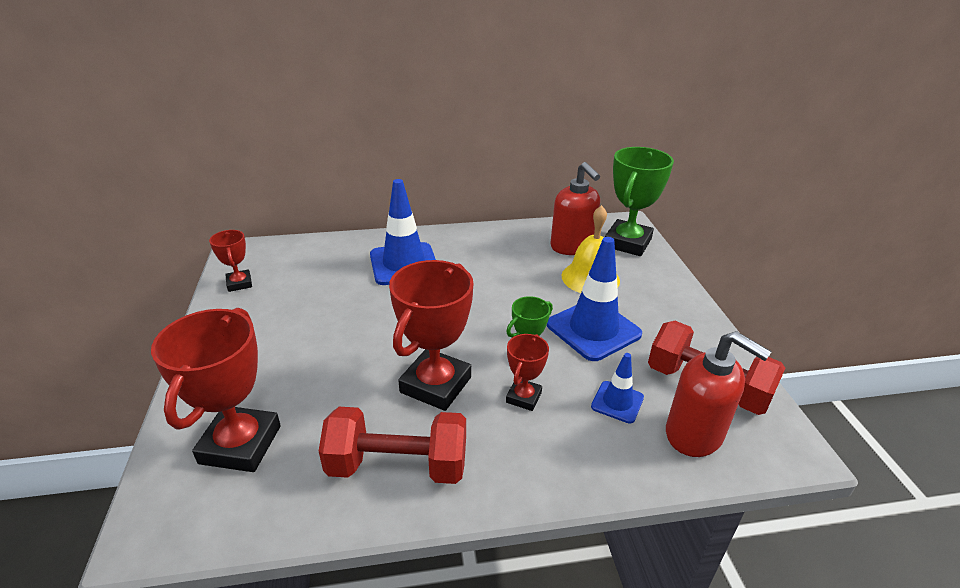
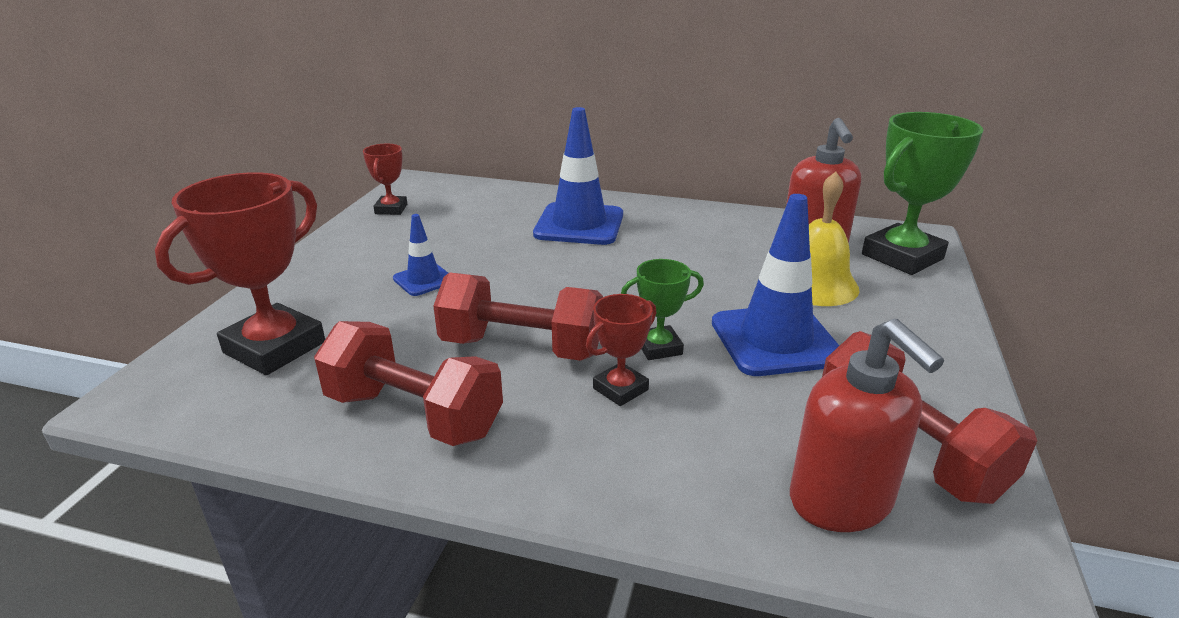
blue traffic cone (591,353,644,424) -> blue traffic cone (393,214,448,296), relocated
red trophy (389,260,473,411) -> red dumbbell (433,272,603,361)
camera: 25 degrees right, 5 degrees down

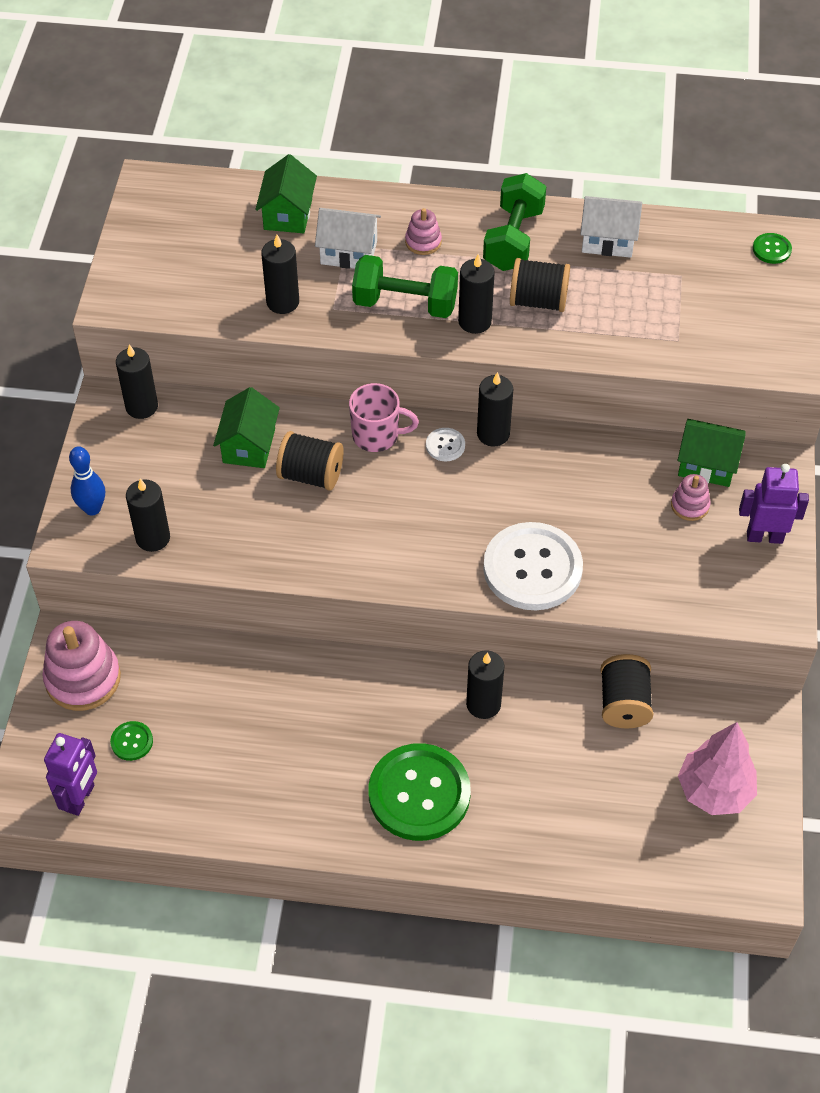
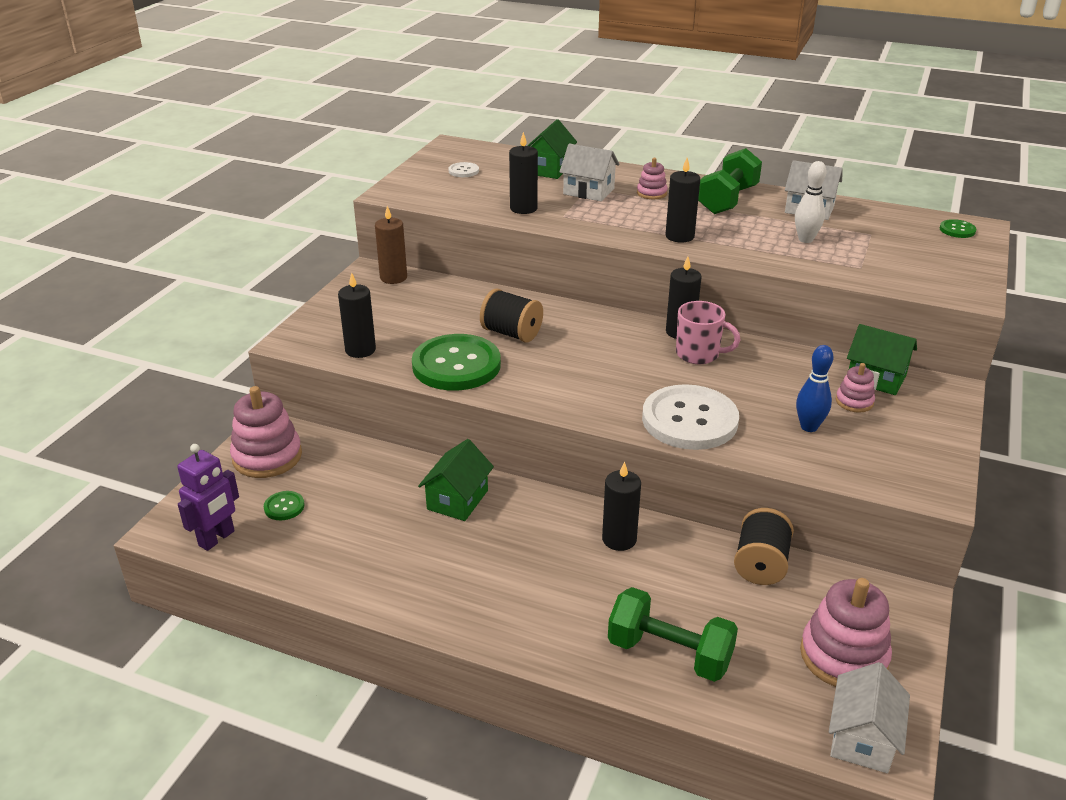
black spool (510,258,570,312) -> none
purple robot (739,464,809,544) -> none
none -> white bowling pin (795,161,826,243)
none -> white house (829,662,910,773)
blue bowling pin (69,446,105,516) -> blue bowling pin (796,345,834,432), relocated
green house (213,387,280,468) -> green house (418,439,494,521), relocated
pink mug (349,383,419,452) -> pink mug (676,301,740,364), relocated
green dumbbell (352,255,458,318) -> green dumbbell (608,587,738,682), relocated
green button (368,743,471,841) -> green button (412,334,501,391), relocated
white button (426,428,465,461) -> white button (448,162,479,177), relocated
pink tree (678,722,757,815) -> pink stacking toy (800,578,892,687)
black candle (116,344,158,419) -> brown candle (375,206,407,284)
camera: 15 degrees right, 20 degrees down

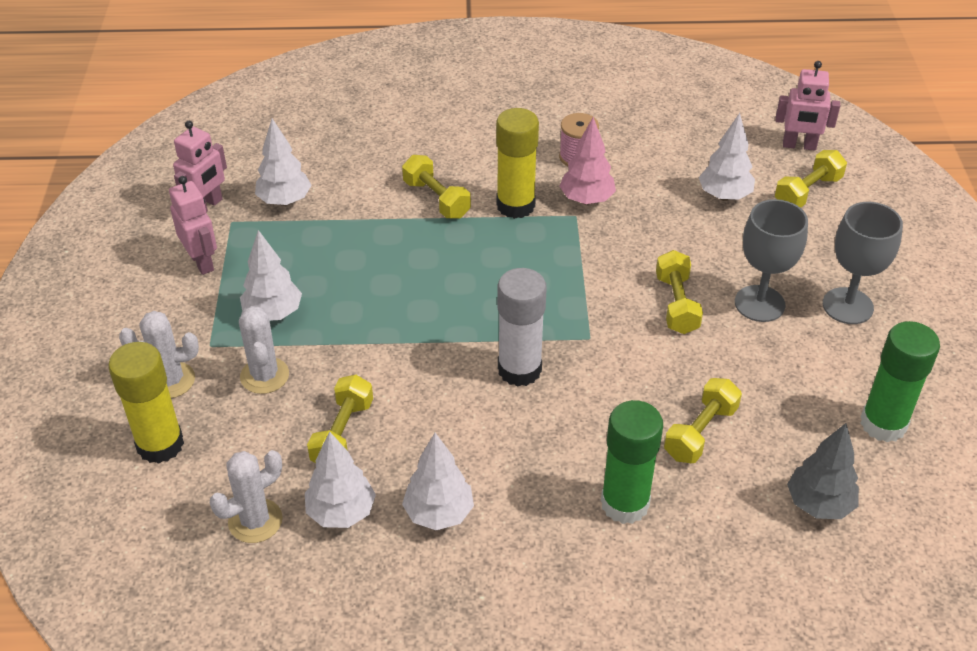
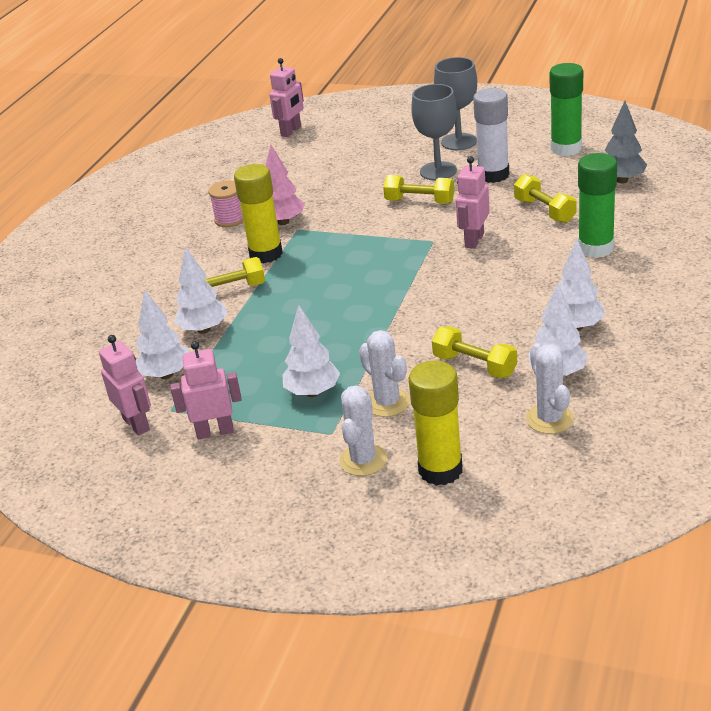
yellow dumbbell (775,150,847,208) -> none
none -> pink robot (456,156,490,249)
white glue stick (497,268,547,386) -> white glue stick (473,88,509,183), relocated
white tree (699,113,755,201) -> white tree (174,246,227,334), relocated
white cactus (239,306,289,394) -> white cactus (359,330,410,417), 45 degrees clockwise
camera: 65 degrees left, 10 degrees down

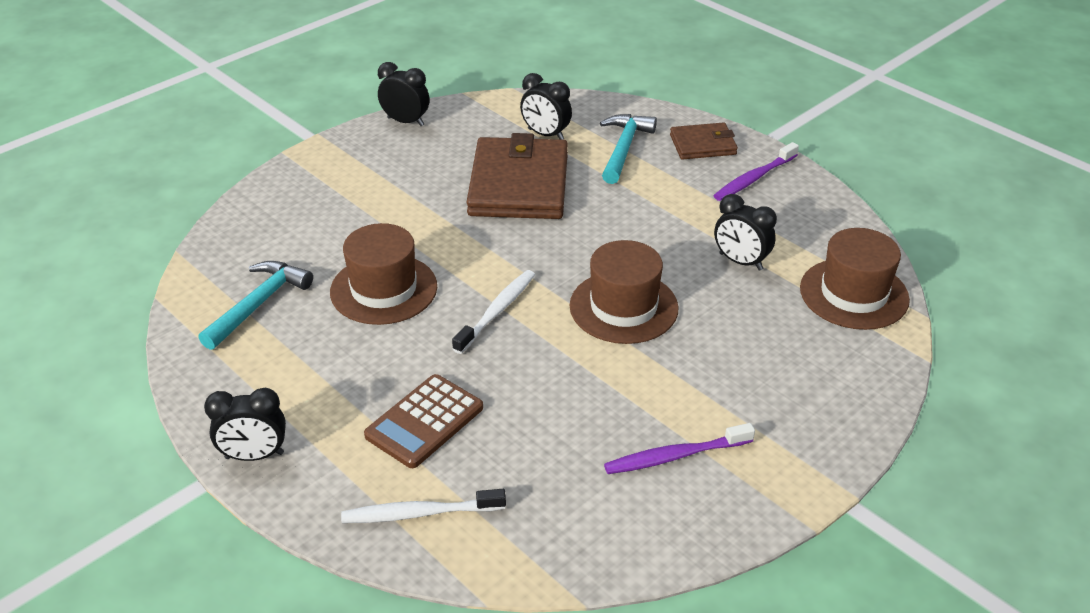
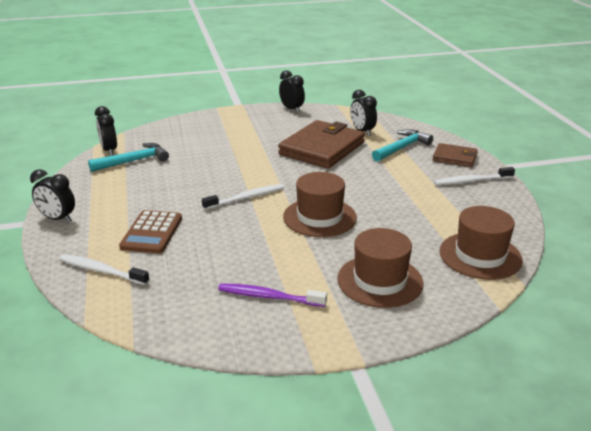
brown hat (330,223,437,325) -> brown hat (337,228,423,308), relocated
black clock (714,194,777,271) -> black clock (95,106,117,156), relocated
purple toothbrush (713,142,799,201) -> white toothbrush (434,167,515,185)
brown calculator (364,374,483,468) -> brown calculator (119,210,182,253), 60 degrees counterclockwise
camera: 30 degrees right, 10 degrees down

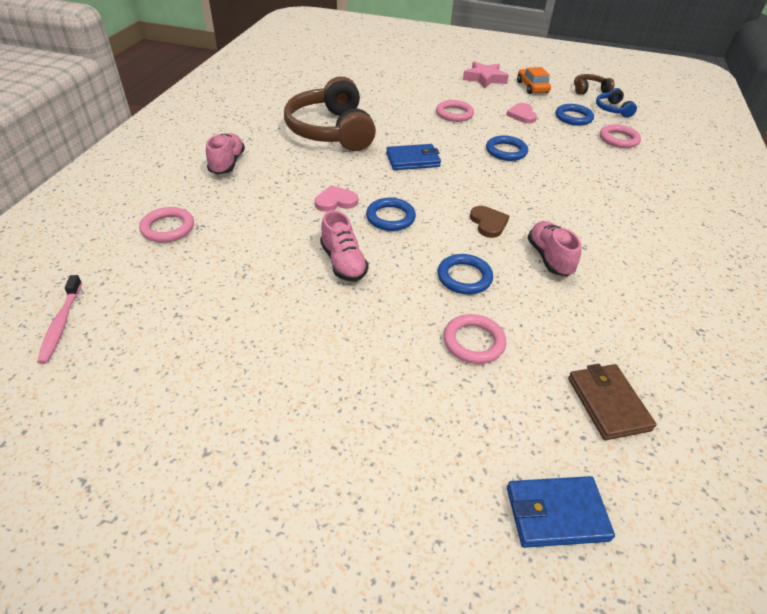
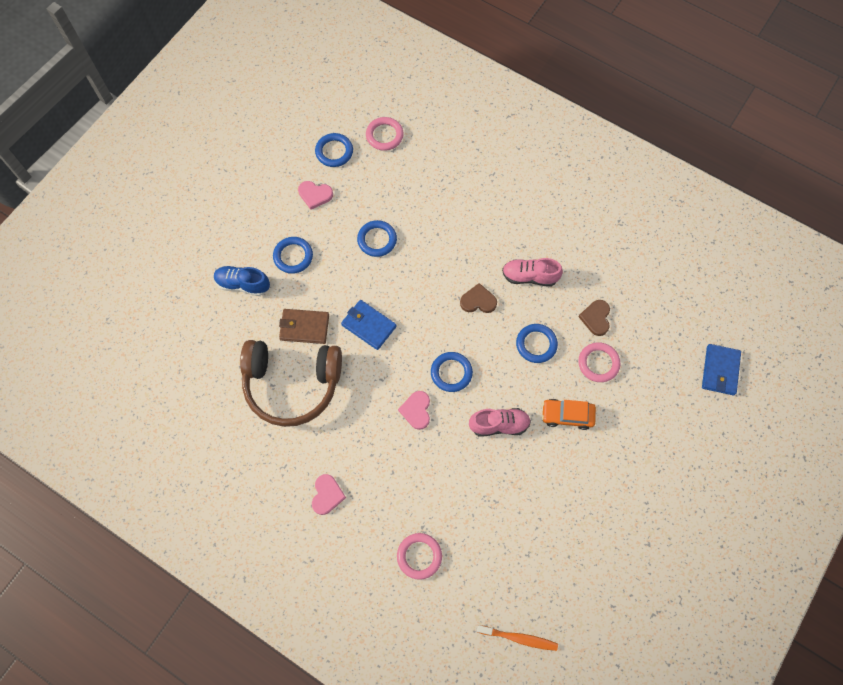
pink star (463,61,509,88) -> none
brown headphones (574,74,615,95) -> none
blue headphones (596,88,637,118) -> none
none -> blue shoe (214,266,270,296)
none -> brown heart (578,300,610,336)
orange car (517,67,551,94) -> orange car (542,399,596,430), relocated
brown wallet (568,364,657,440) -> brown wallet (279,309,329,344), relocated
pink shoe (206,133,245,174) -> pink heart (312,474,346,515)
pink toothbrush (37,275,82,364) -> orange toothbrush (477,625,558,651)
pink ring (436,100,474,122) -> blue ring (273,237,313,274)
blue wallet (386,144,441,170) -> blue wallet (341,300,397,350), 60 degrees counterclockwise
camera: 70 degrees left, 25 degrees up

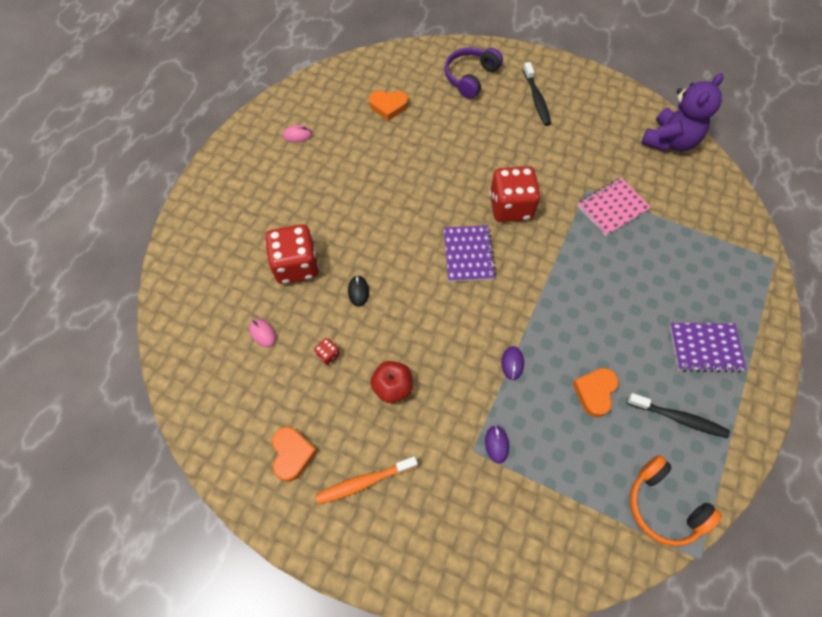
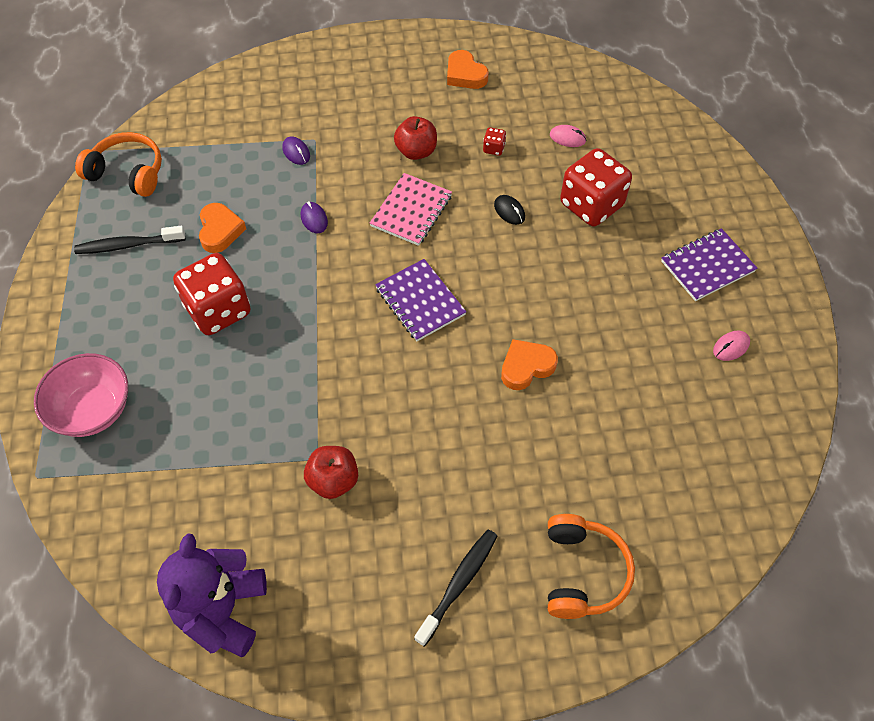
orange toothbrush (315,456,418,505) -> none
none -> pink bowl (34,353,128,437)
none -> red apple (304,446,358,499)
orange heart (369,90,408,121) -> orange heart (501,339,558,390), relocated
red dice (489,166,541,222) -> red dice (173,253,251,335), relocated
pink notebook (577,178,651,236) -> pink notebook (370,173,452,246), relocated
purple notebook (669,323,747,372) -> purple notebook (661,228,757,301), relocated
purple headphones (445,47,503,99) -> orange headphones (548,514,635,619)
black toothbrush (523,62,551,126) -> black toothbrush (414,529,497,647), 75 degrees clockwise
camera: 150 degrees right, 5 degrees down

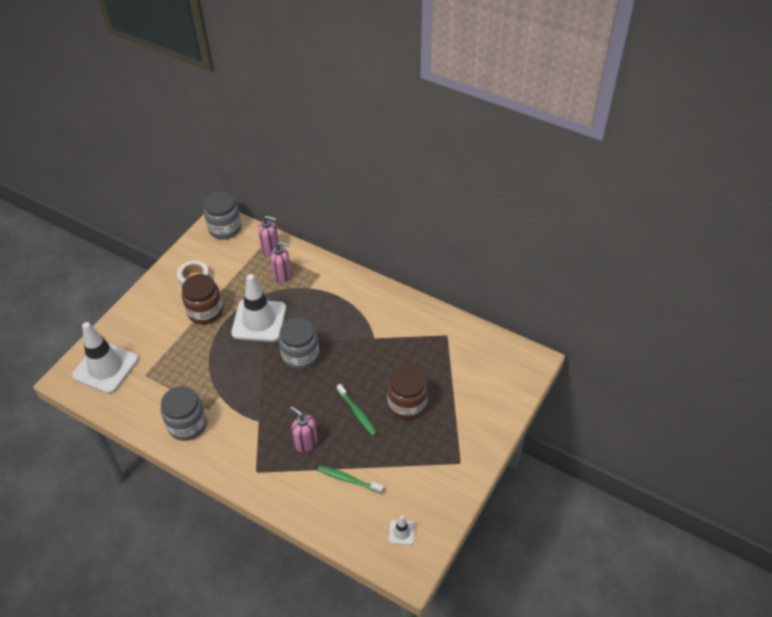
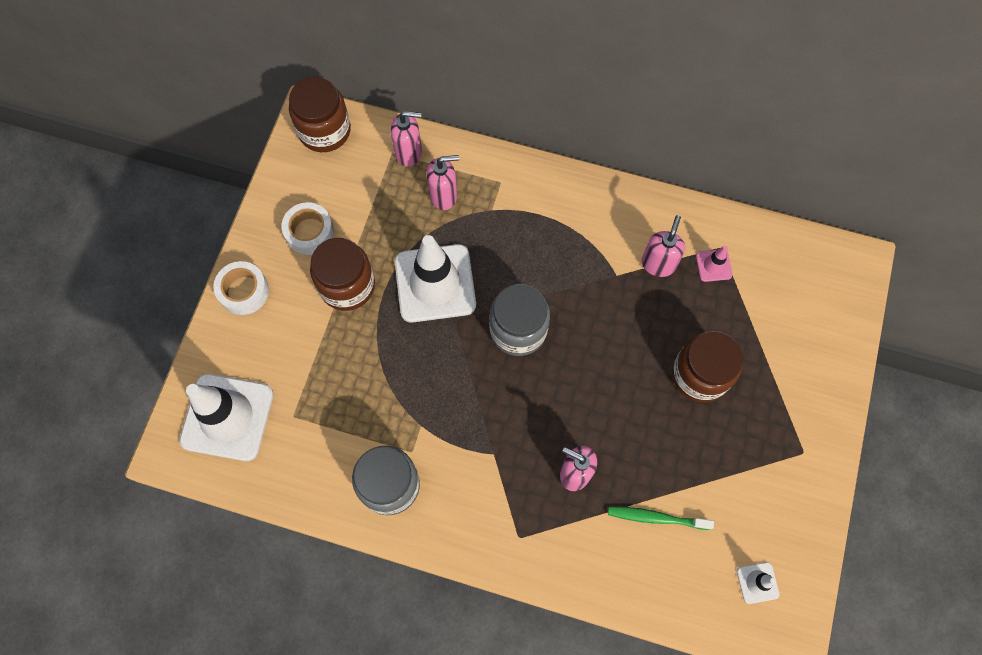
green toothbrush (337,384,377,436) -> none
none -> white tape (213,261,269,315)
none -> pink soap dispenser (641,215,685,277)
none -> pink traffic cone (696,246,732,282)
grey jar (204,192,241,239) -> brown jar (289,77,351,152)
camera: 15 degrees left, 20 degrees up

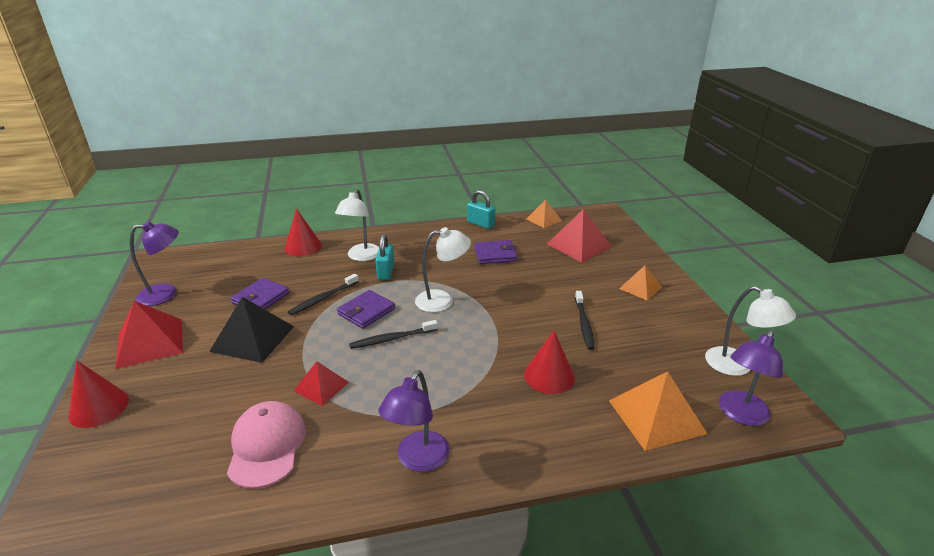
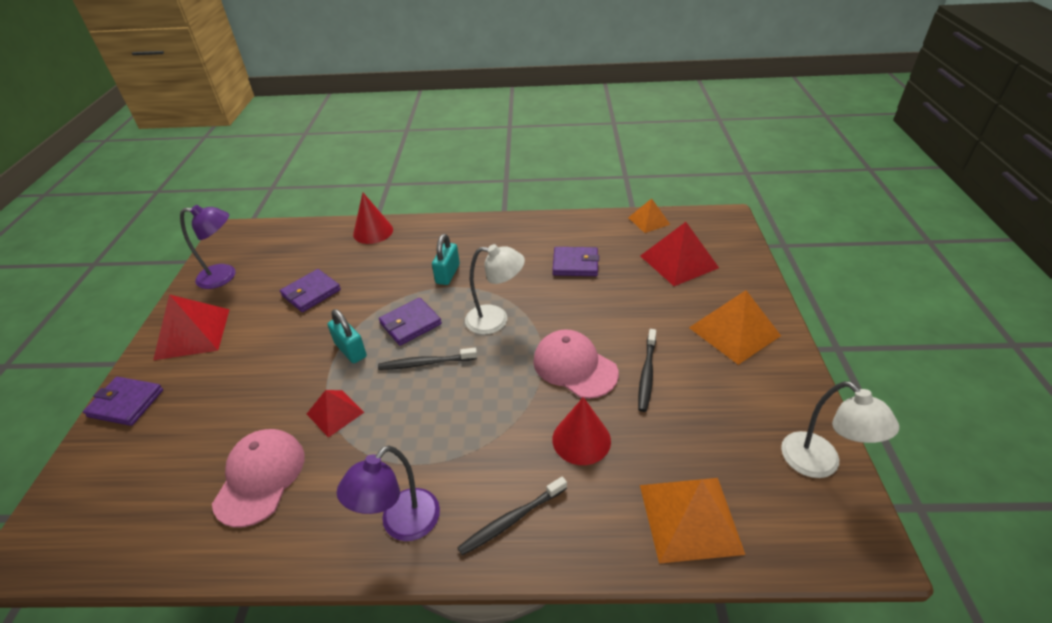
black pyramid (209,297,294,363) -> none
white lamp (335,189,379,261) -> none
purple lamp (719,330,783,426) -> none
none -> pink cap (533,330,619,399)
black toothbrush (288,274,359,315) -> black toothbrush (457,477,567,555), relocated
turquoise padlock (467,190,495,229) -> turquoise padlock (328,309,367,363), relocated
red cone (68,360,129,428) -> purple wallet (83,377,163,426)
orange pyramid (619,265,662,301) -> orange pyramid (689,290,781,365), x1.68
camera: 15 degrees right, 10 degrees up

